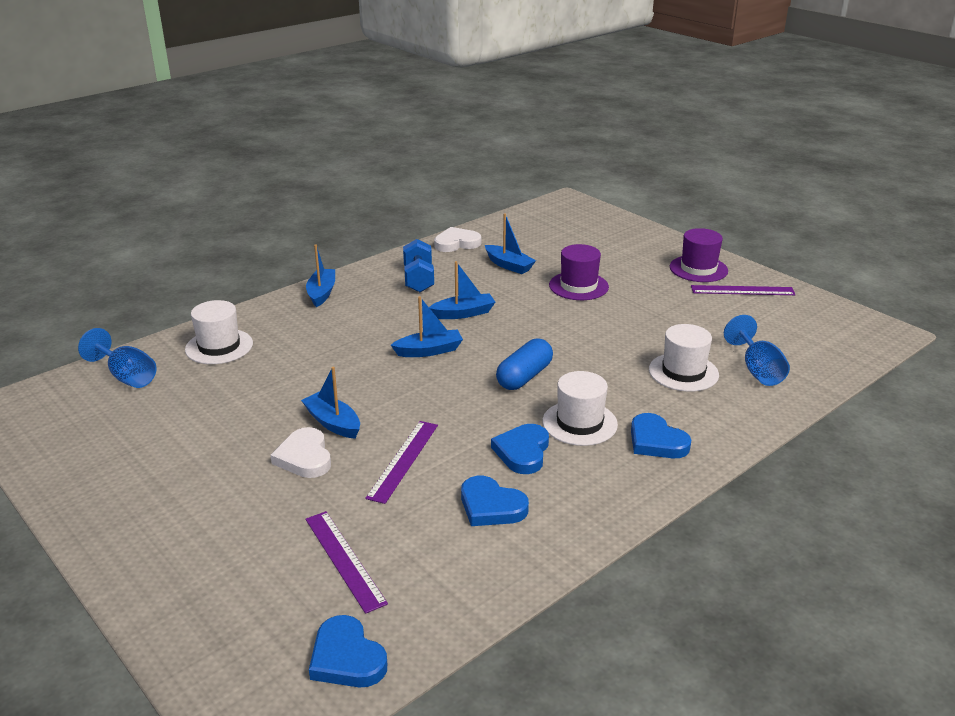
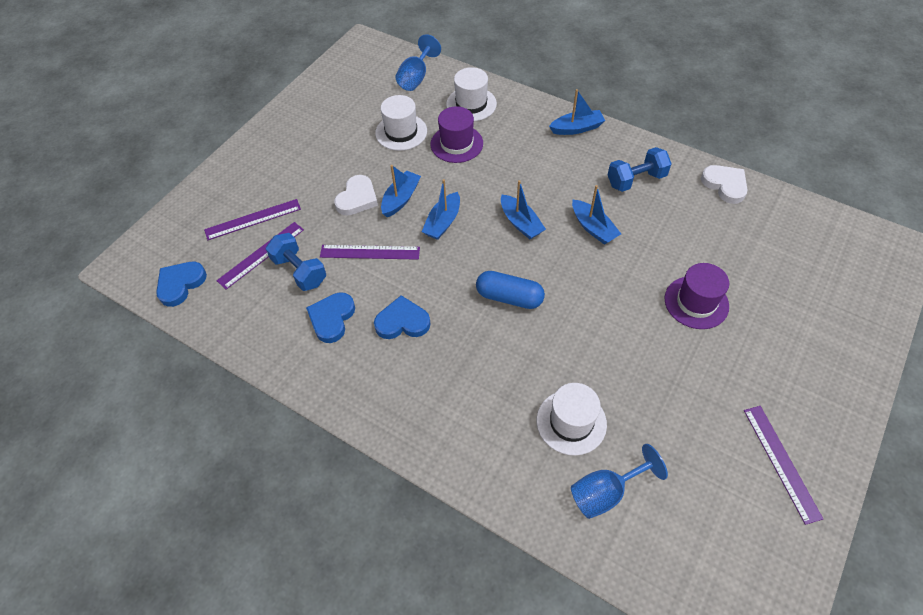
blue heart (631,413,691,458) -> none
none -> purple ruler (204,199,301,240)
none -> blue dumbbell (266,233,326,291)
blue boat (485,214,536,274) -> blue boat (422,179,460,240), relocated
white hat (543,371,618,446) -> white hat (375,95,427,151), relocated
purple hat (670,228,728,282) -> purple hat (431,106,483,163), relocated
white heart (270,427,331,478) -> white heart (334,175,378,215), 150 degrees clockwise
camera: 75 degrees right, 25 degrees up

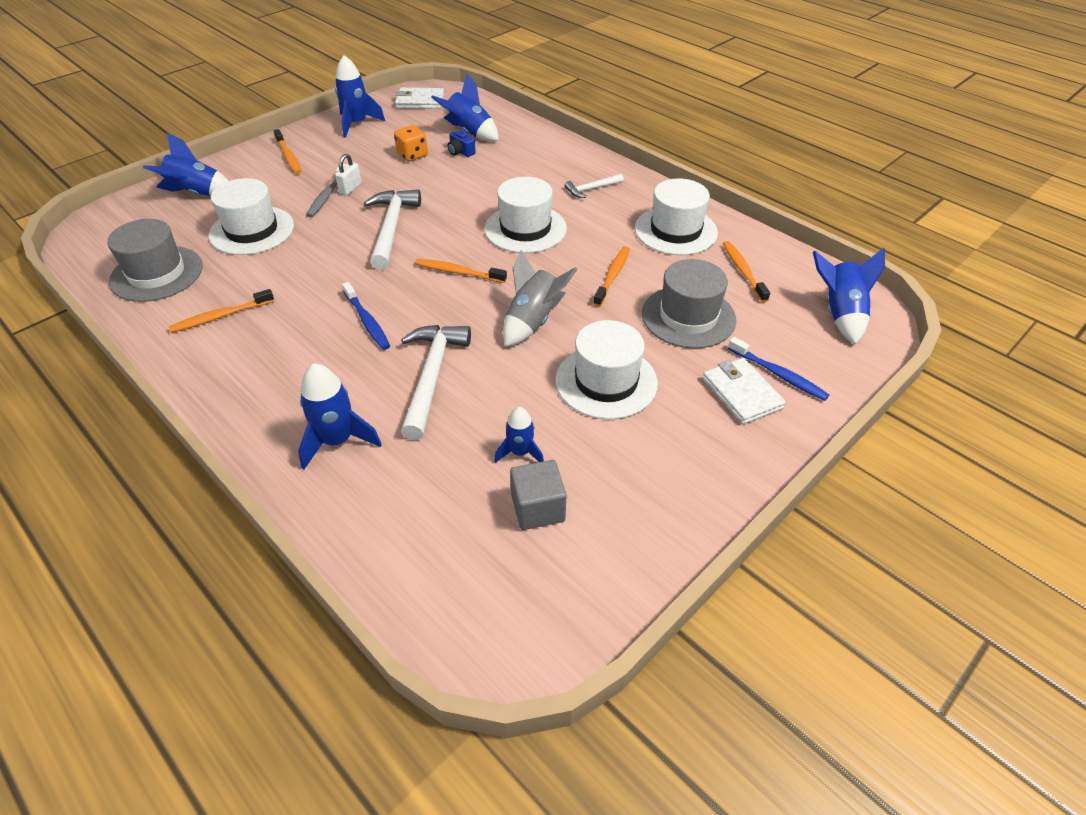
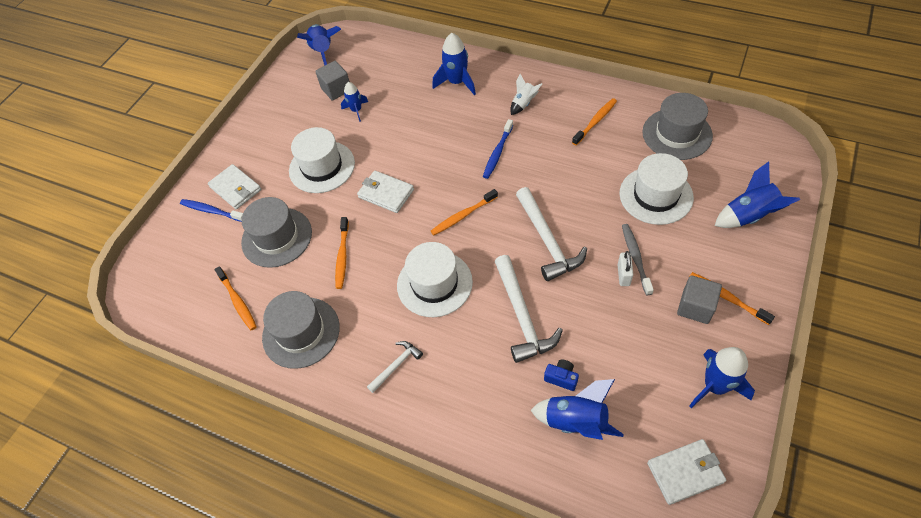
orange dice (394,125,428,162) -> none
none -> white rocket (510,74,542,115)
none -> grey cube (677,275,722,324)
white hammer (401,325,471,440) -> white hammer (495,255,563,363), relocated
blue rocket (813,248,885,344) -> blue rocket (297,24,341,66), relocated
grey rocket (503,250,578,347) -> white wallet (357,171,414,213)
white hat (635,178,718,255) -> grey hat (262,291,340,369)
blue toothbrush (342,282,390,350) -> blue toothbrush (483,119,513,179), 105 degrees counterclockwise
orange toothbrush (415,259,507,283) -> orange toothbrush (431,189,498,235), 150 degrees clockwise
camera: 165 degrees right, 10 degrees up

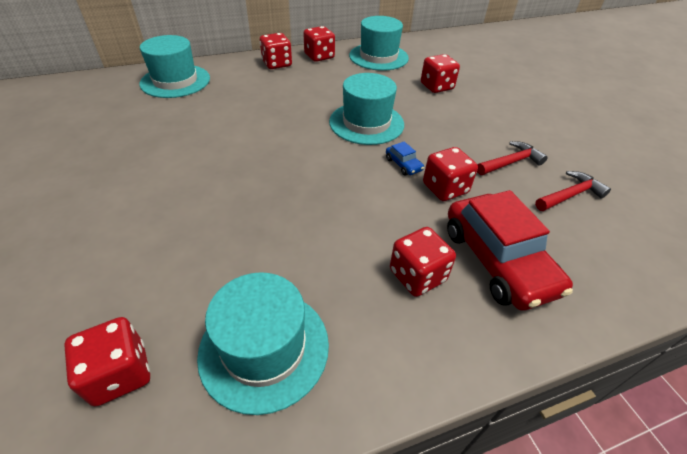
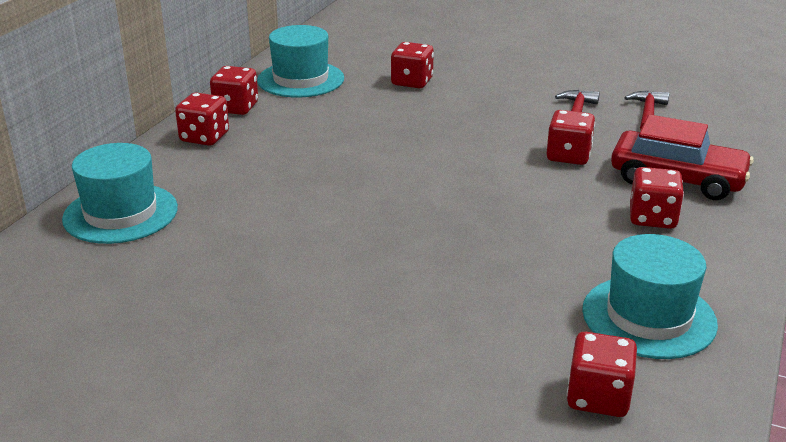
turquoise hat (329,73,404,145) -> none
blue car (386,142,424,176) -> none
camera: 45 degrees left, 15 degrees down

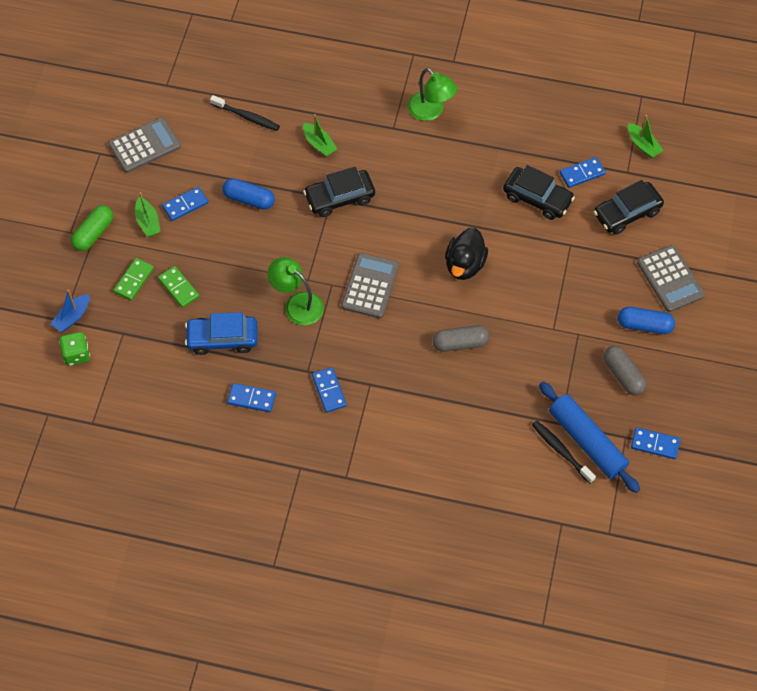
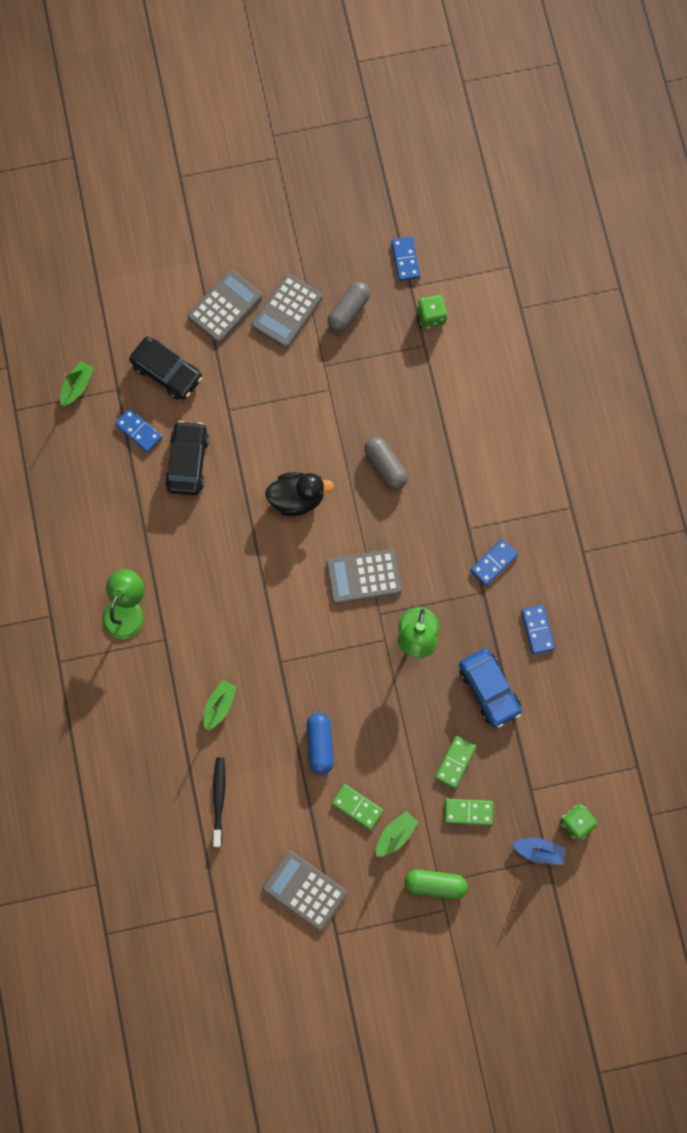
black car (303,167,375,217) -> none
black toothbrush (532,420,596,484) -> none
blue rolling pin (539,382,640,493) -> green dice (417,295,447,329)
blue capsule (618,307,675,334) -> grey calculator (251,274,322,348)
blue domino (162,187,208,221) -> green domino (332,784,383,830)
camera: 115 degrees left, 15 degrees up

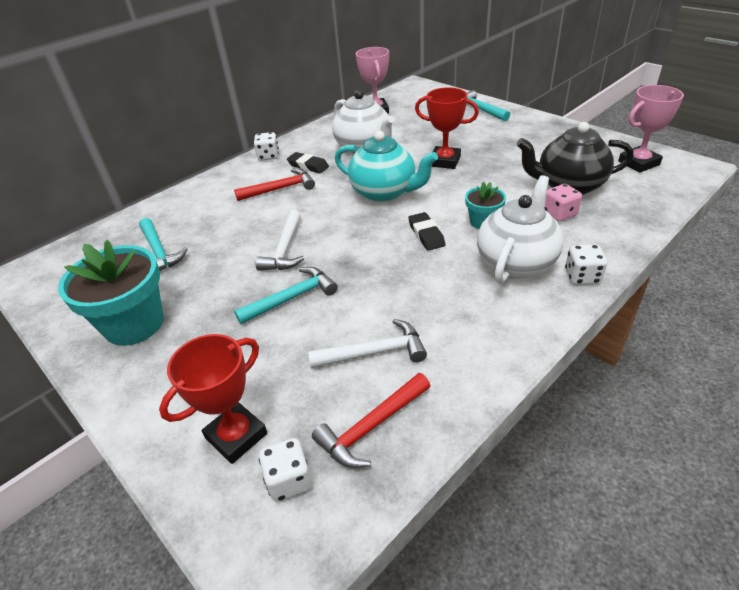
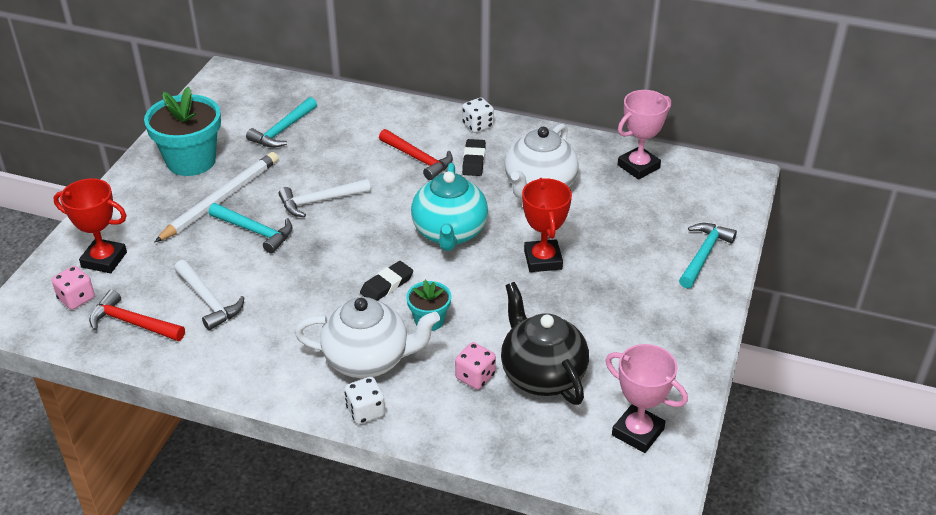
none -> white pencil (154,152,279,243)
white dice (259,438,312,502) -> pink dice (52,266,95,310)
camera: 60 degrees right, 0 degrees up

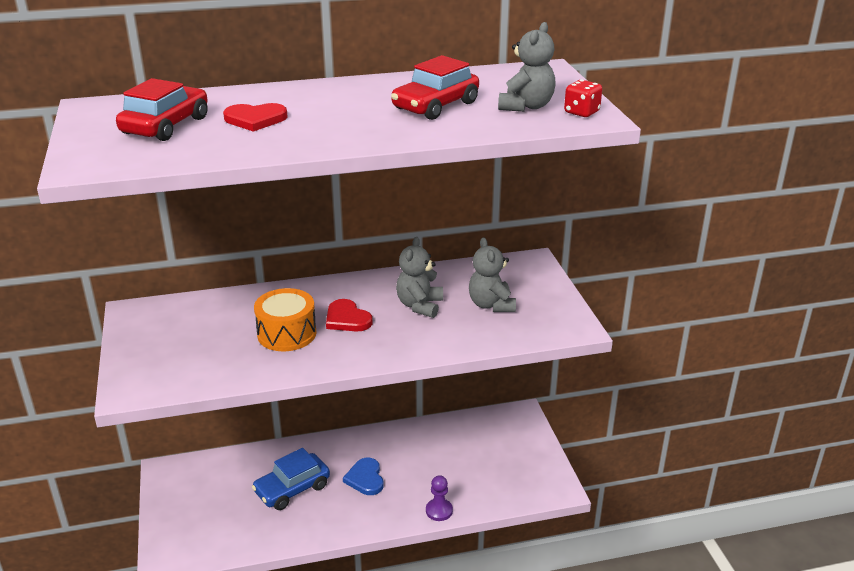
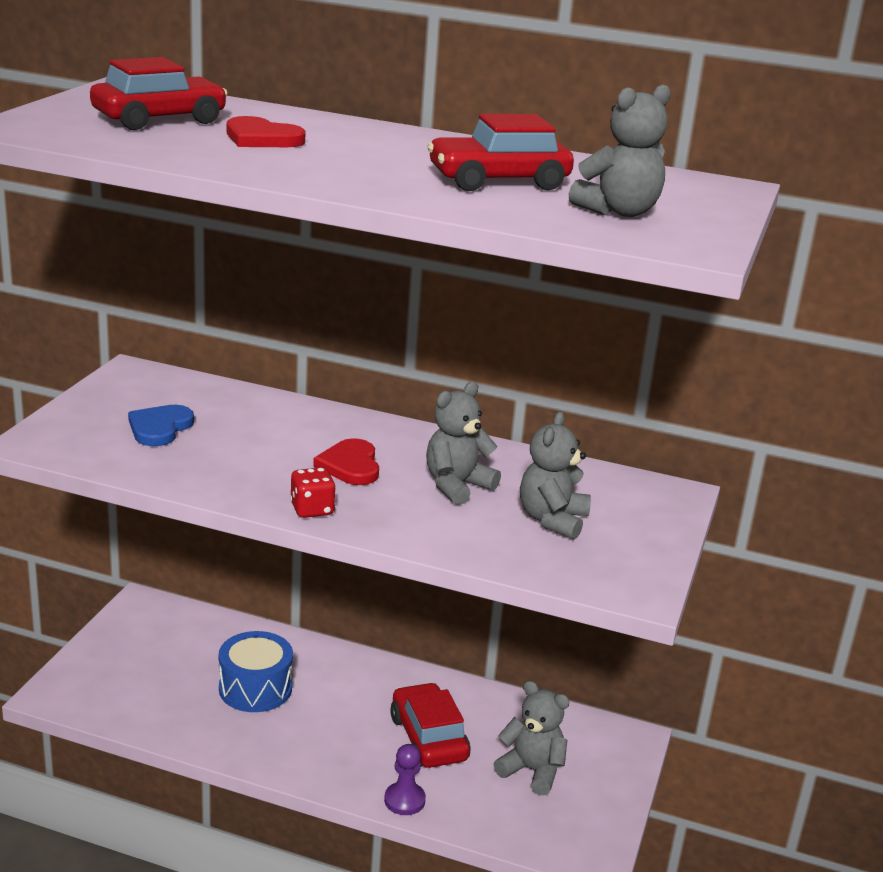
orange drum (254,288,317,351) -> none
none -> red car (390,682,471,768)
none -> grey teddy bear (494,681,570,796)
blue heart (343,458,384,495) -> blue heart (128,405,194,446), relocated
red dice (564,79,602,117) -> red dice (290,467,336,518), relocated
blue car (252,448,330,510) -> blue drum (219,631,293,712)
camera: 30 degrees right, 5 degrees down

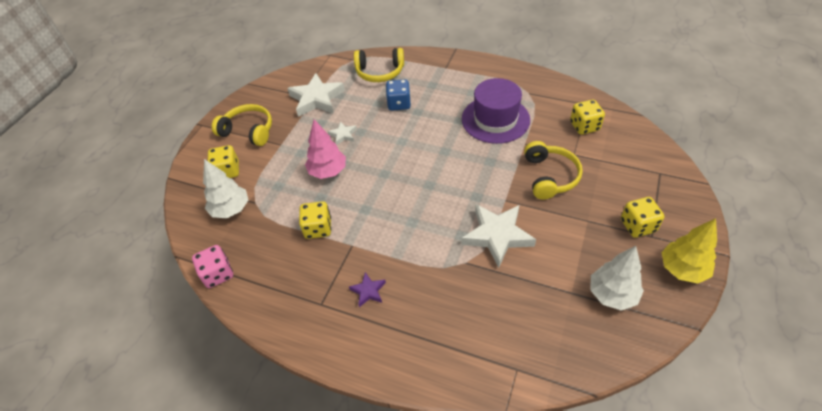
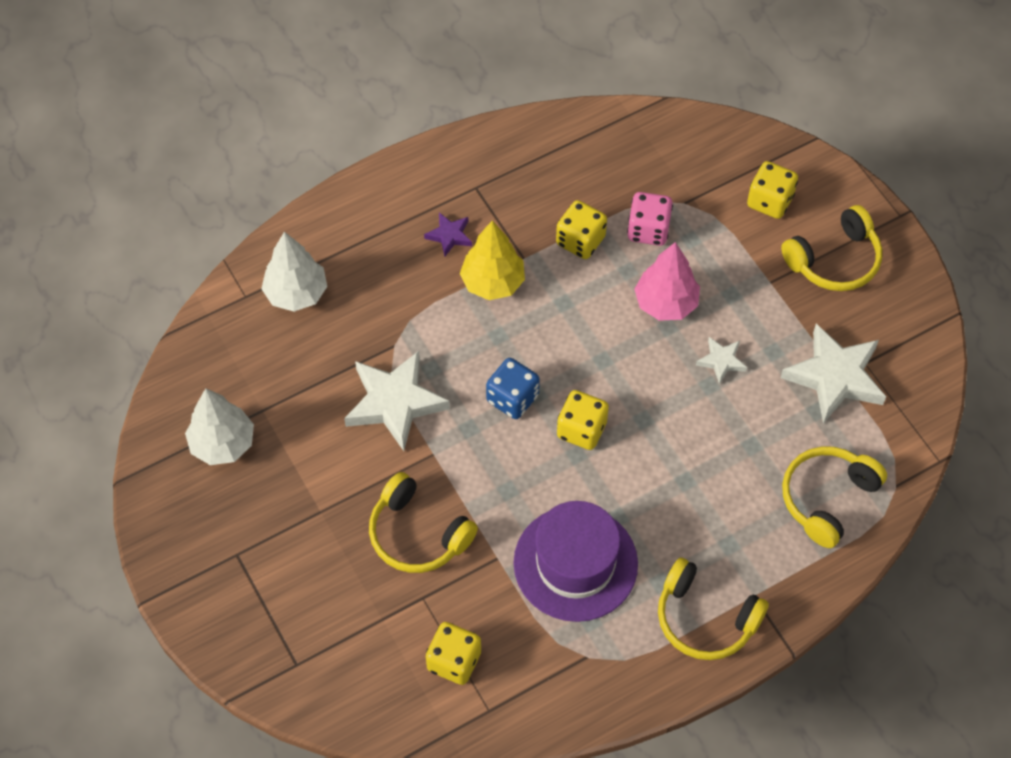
none -> yellow headphones (658,558,769,660)
pink dice (192,245,233,288) -> pink dice (627,192,673,246), relocated
white tree (203,159,248,218) -> white tree (261,232,327,312), relocated
blue dice (386,79,411,111) -> blue dice (486,358,540,419), relocated
yellow dice (621,197,664,238) -> yellow dice (557,390,609,450), relocated
yellow tree (661,218,717,284) -> yellow tree (460,220,525,300), relocated
camera: 125 degrees right, 10 degrees up

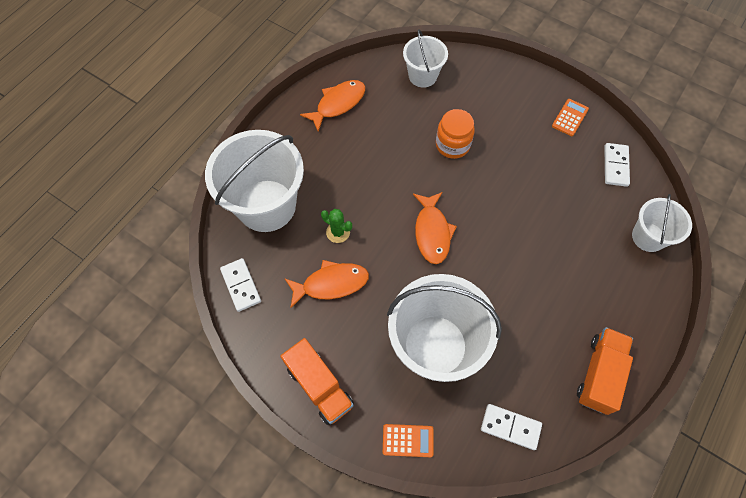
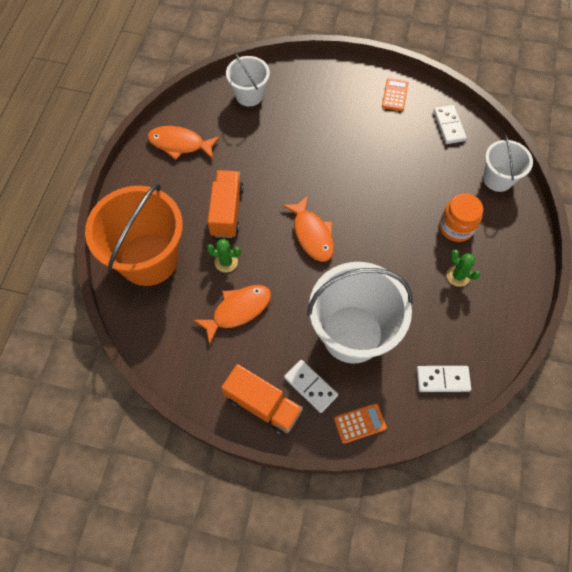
none -> green cactus (447,250,480,287)
white domino (220,258,261,312) -> white domino (284,360,338,413), relocated
orange jar (436,109,475,159) -> orange jar (439,193,483,242), relocated
orange truck (577,327,633,415) -> orange truck (207,170,244,238), relocated
white bucket (205,130,304,232) -> orange bucket (85,183,183,286)
orange fish (300,80,365,132) -> orange fish (147,126,220,160), 105 degrees counterclockwise
camera: 20 degrees left, 0 degrees up

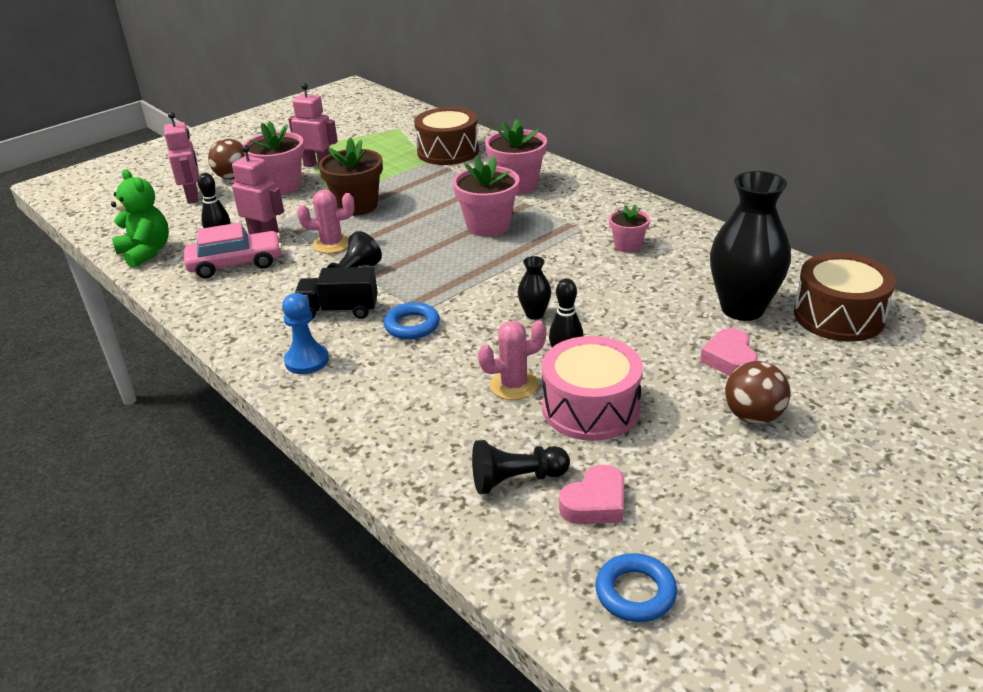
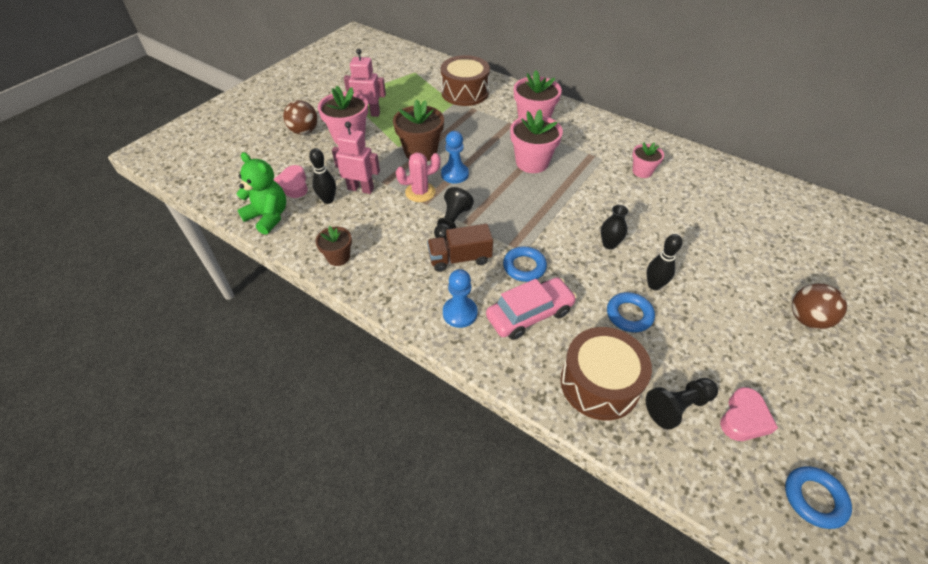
pink robot (164,112,199,204) -> none
pink drum (542,336,643,441) -> none
black vase (710,171,791,321) -> none
none -> brown flower pot (315,226,352,266)
none -> blue pawn (441,131,469,184)
pink car (184,222,282,278) -> pink car (486,277,577,340), relocated
pink heart (700,328,758,376) -> pink heart (273,165,308,198), relocated
brown drum (794,253,896,342) -> brown drum (560,327,652,420), relocated
pink cactus (478,320,546,400) -> blue ring (607,292,655,332)
black truck (295,267,378,319) -> brown truck (427,224,493,272)
camera: 15 degrees left, 15 degrees up

